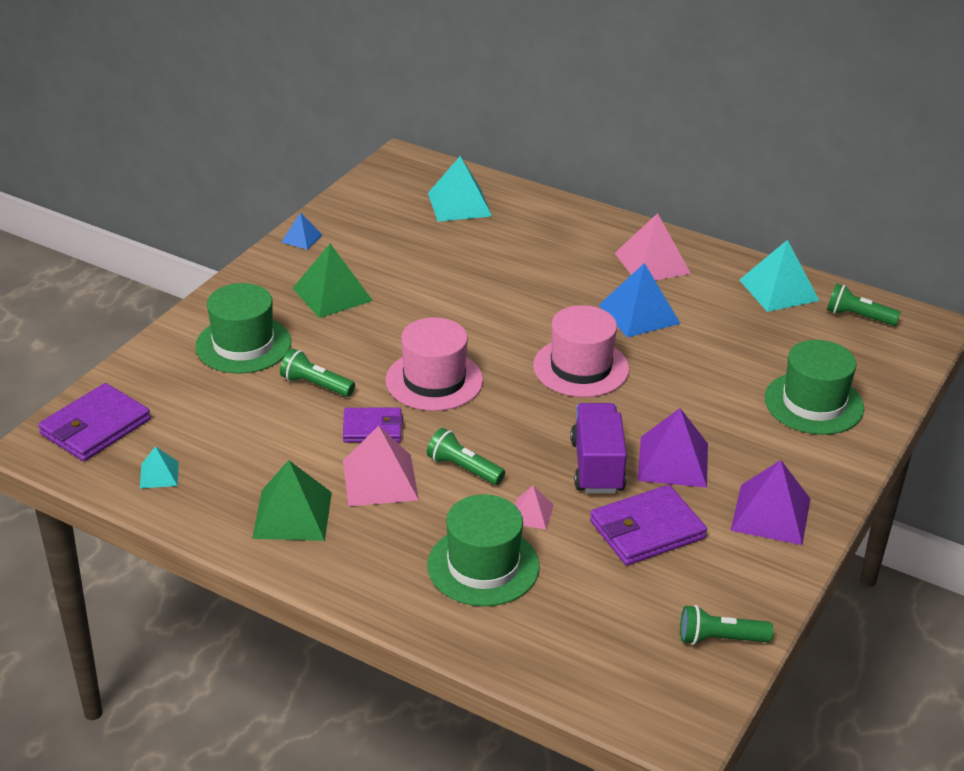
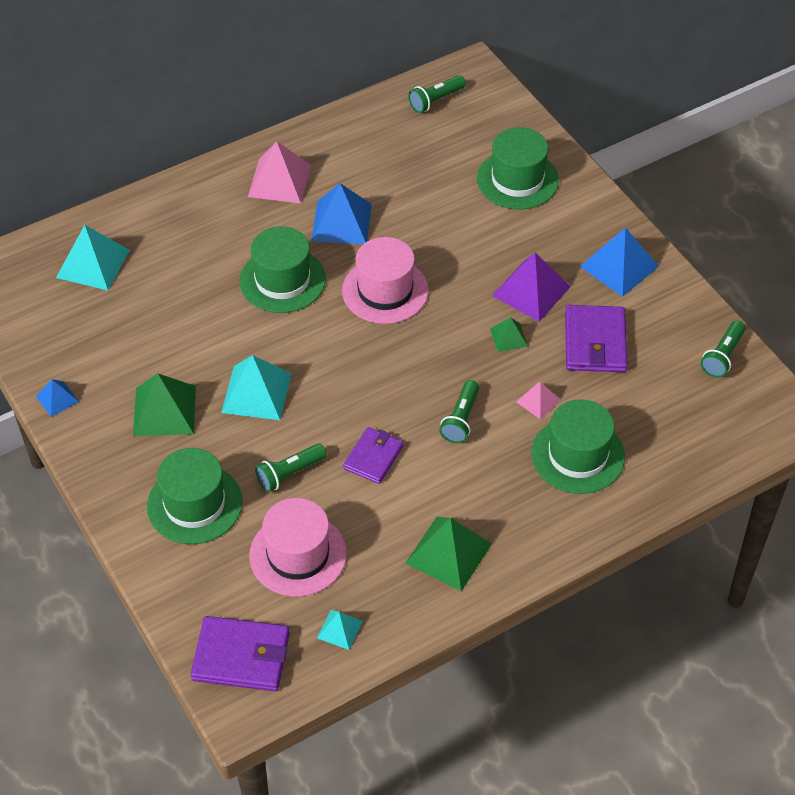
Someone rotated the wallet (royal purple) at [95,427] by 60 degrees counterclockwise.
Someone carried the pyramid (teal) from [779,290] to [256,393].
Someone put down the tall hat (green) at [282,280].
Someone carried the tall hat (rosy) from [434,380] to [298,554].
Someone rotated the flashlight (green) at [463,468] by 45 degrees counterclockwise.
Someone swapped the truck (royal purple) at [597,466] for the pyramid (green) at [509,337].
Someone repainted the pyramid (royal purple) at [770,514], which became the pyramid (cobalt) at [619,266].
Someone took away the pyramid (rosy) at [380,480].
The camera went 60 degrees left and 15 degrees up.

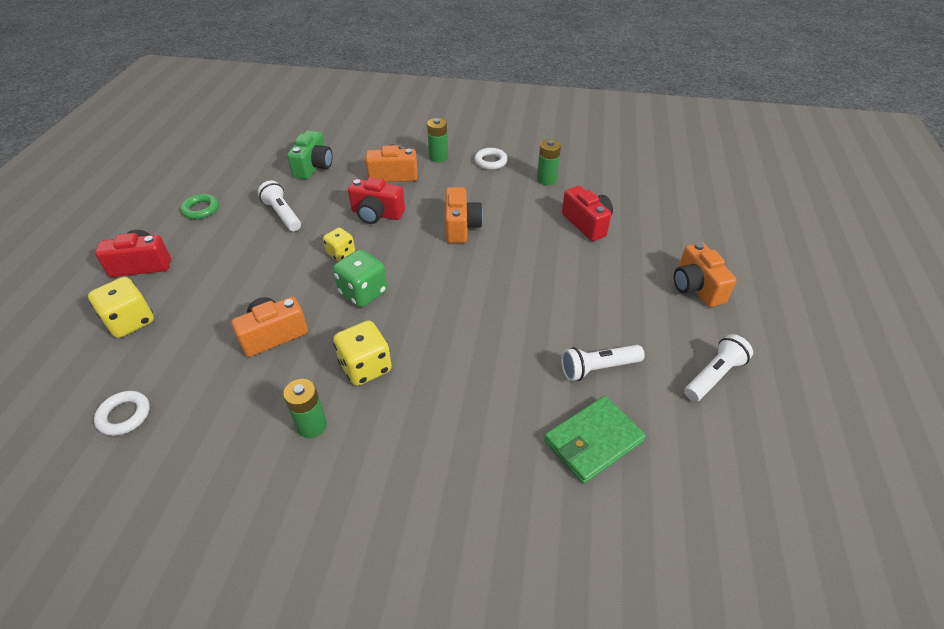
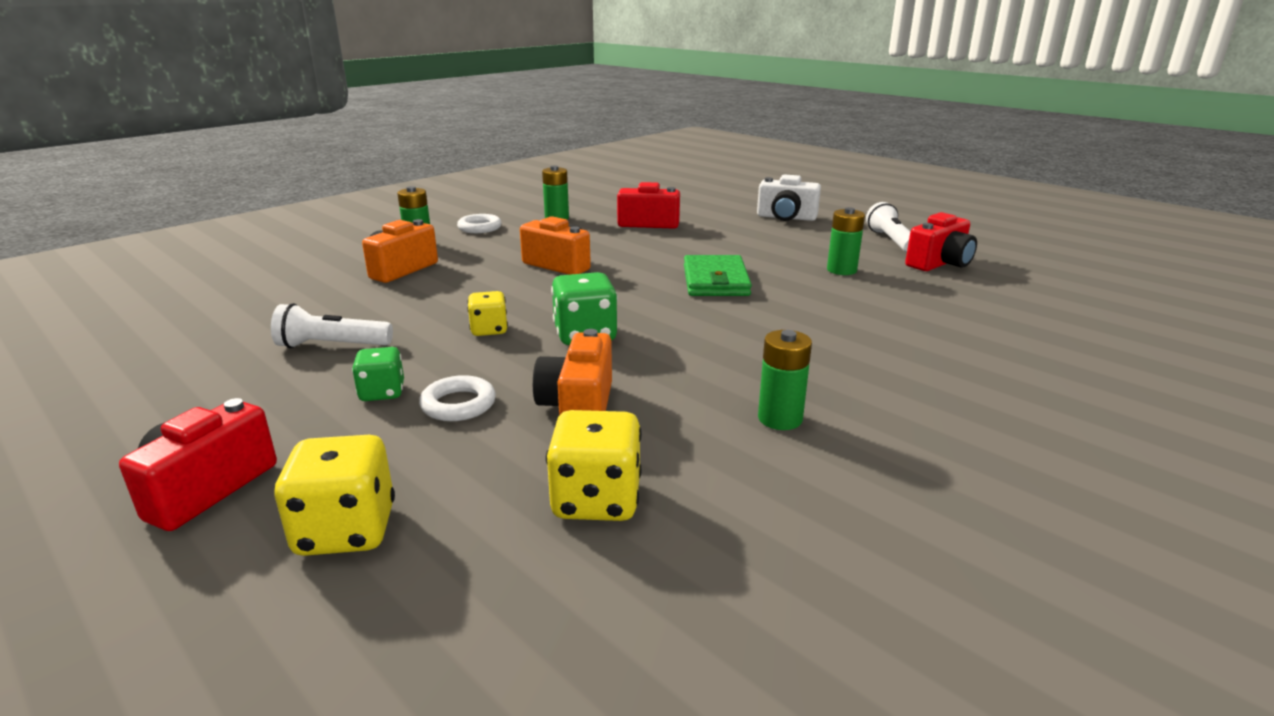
Someone put down the die (green) at [382,392].
Someone carried the torus (white) from [124,415] to [458,404].
Someone carried the die (golden) from [365,367] to [596,500].
Someone carried the wallet (green) from [593,441] to [715,281].
Someone repainted the camera (orange) at [696,287], which became the camera (white) at [786,218].
Someone swapped the flashlight (white) at [598,368] for the battery (green) at [841,270].
Someone carried the camera (scarlet) from [377,214] to [939,263].
Someone took away the torus (green) at [201,209].
Someone took away the camera (green) at [313,167].
The camera went 55 degrees left and 20 degrees down.

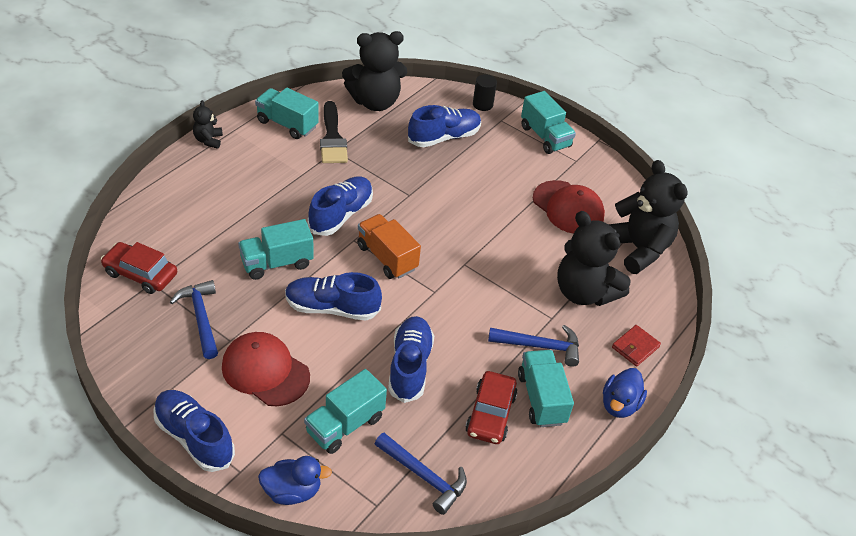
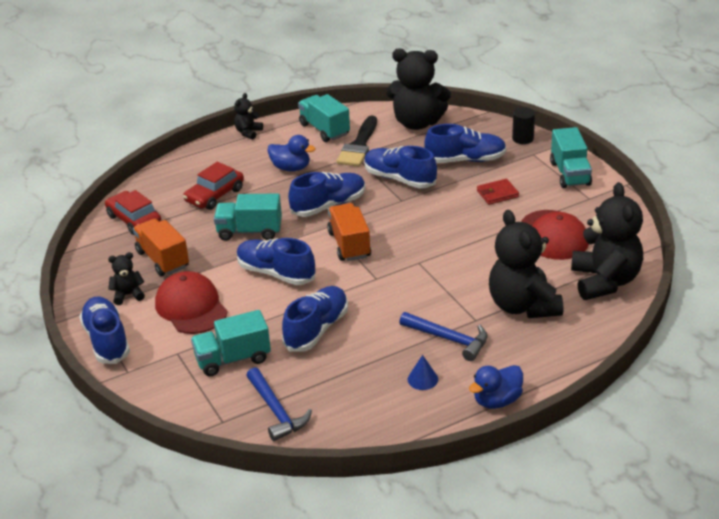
Someone put down the teddy bear (ebony) at [128,295].
Someone swapped the hammer (cobalt) at [201,318] for the truck (orange) at [162,259].
Someone carried the automobile (scarlet) from [490,414] to [214,195].
Someone carried the toy duck (cobalt) from [292,491] to [291,168].
Someone put down the sneaker (cobalt) at [399,179].
Someone swapped the truck (teal) at [541,398] for the solid cone (cobalt) at [422,379].
Someone carried the wallet (scarlet) from [635,347] to [497,194].
The camera went 30 degrees right and 10 degrees down.

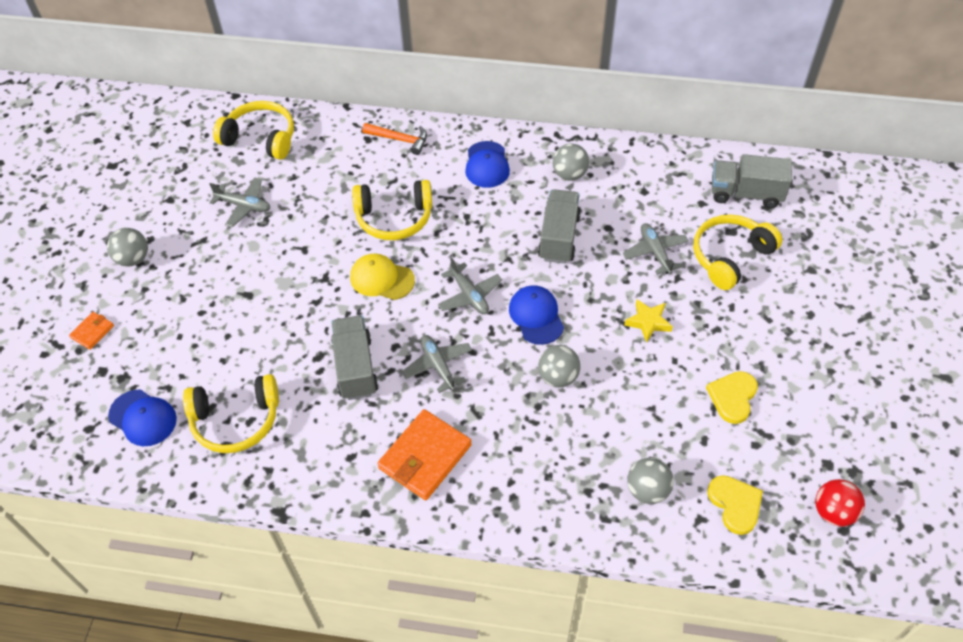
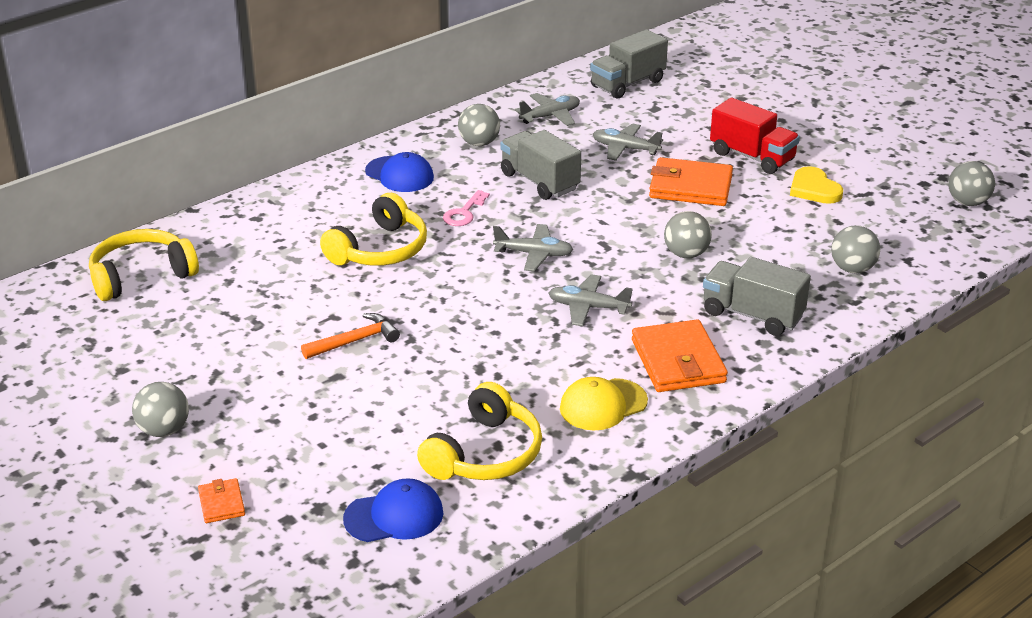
Someone carried the hammer (orange) from [400,139] to [355,341].
Someone put down the door key (rosy) at [464,213].
Someone carried the aeroplane (ash-grey) from [244,206] to [550,116].
Someone carried the cap (golden) from [382,279] to [603,405].
Someone swapped the five-pointed star (golden) at [648,322] for the wallet (orange) at [690,187].
Someone carried the truck (ash-grey) from [355,367] to [752,315].
Someone put down the truck (scarlet) at [752,157].
Someone repainted the sphere (scarlet) at [833,512], which became the sphere (ash-grey) at [967,202].
Someone took away the cap (cobalt) at [536,316].
Someone took away the over-ear headphones (golden) at [730,256].
Someone took away the heart shape (golden) at [735,504].
The camera went 50 degrees left and 20 degrees down.

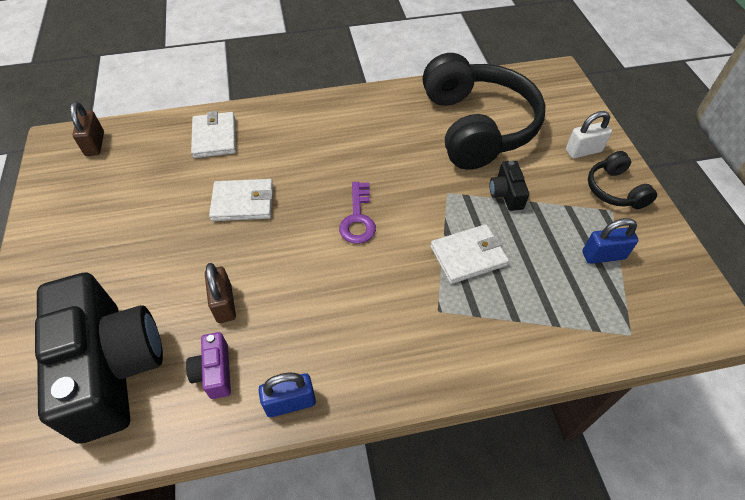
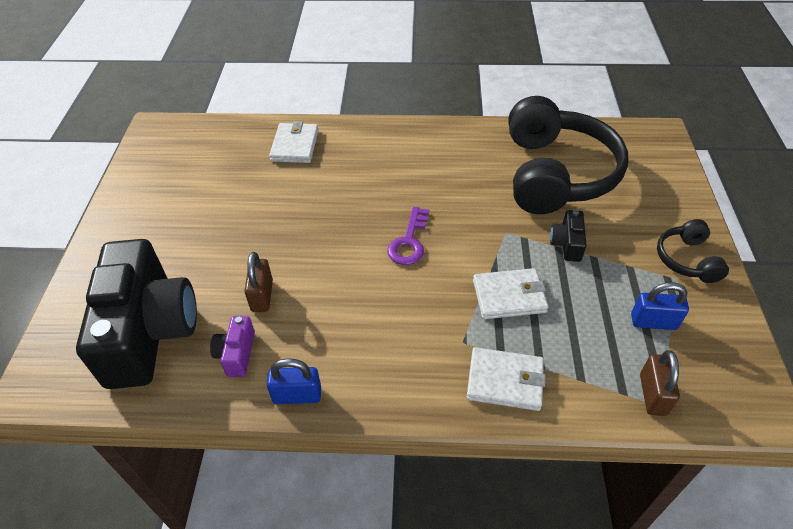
Someone carried the wallet (white) from [243,202] to [505,381].
Someone carried the small lock (dark brown) from [95,144] to [652,394].
Someone took away the small lock (white) at [583,151].
The camera went 15 degrees right and 5 degrees down.

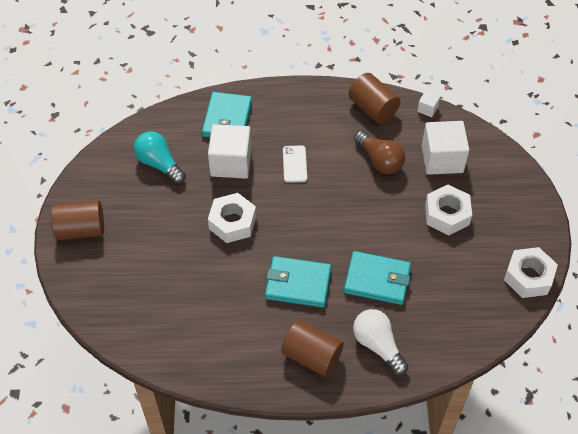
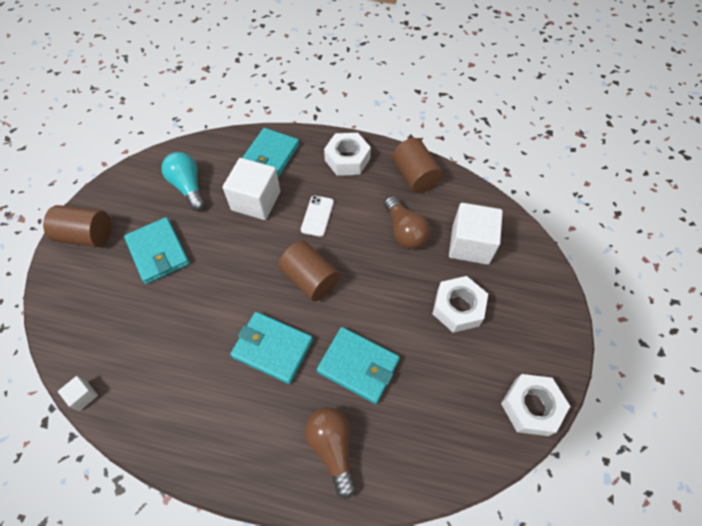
Someone carried the solid cube (white) from [427,109] to [83,396].
Someone put down the wallet (teal) at [158,252].
Someone carried the cylinder (dark brown) from [312,356] to [310,279].
Someone repainted the lightbulb (white) at [378,345], which became the lightbulb (dark brown) at [332,448].
Someone carried the nut (white) from [232,222] to [347,159].
The camera went 15 degrees right and 5 degrees up.

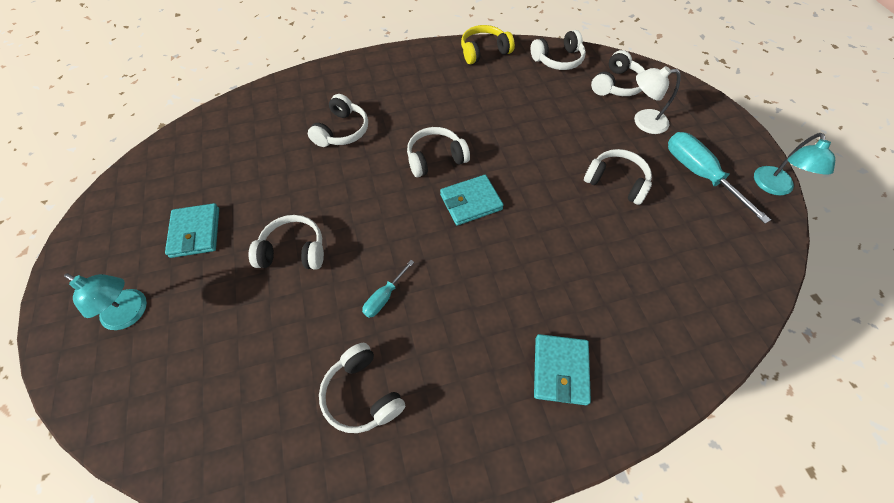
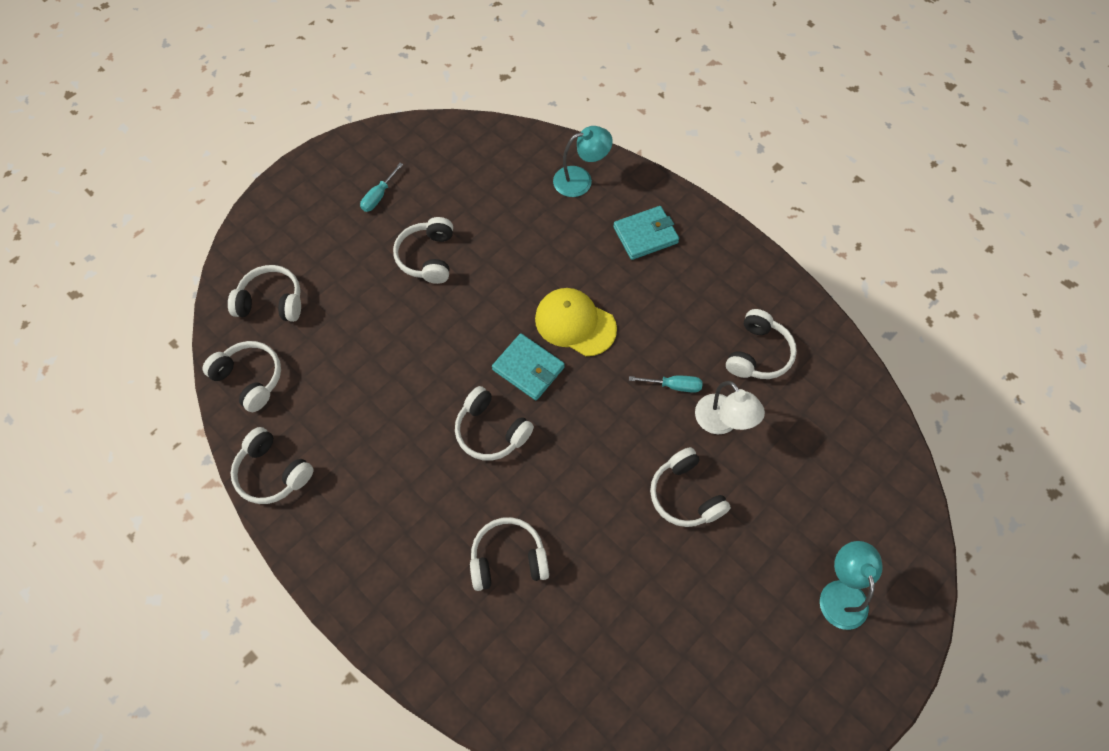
Someone repainted the over-ear headphones (golden) at [484,52], which became the over-ear headphones (white) at [272,472].
Someone scaled the flat screwdriver (teal) at [698,174] by 0.52.
Someone put down the cap (golden) at [575,323].
Someone carried the desk lamp (teal) from [773,187] to [580,179].
Someone carried the desk lamp (white) from [643,122] to [722,422].
Someone took away the wallet (teal) at [195,232].
The camera went 120 degrees left and 5 degrees up.

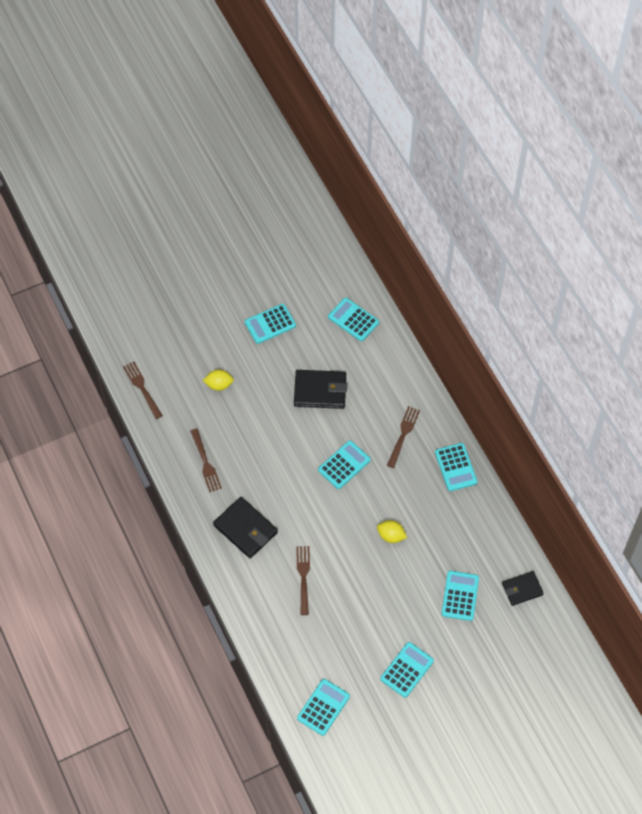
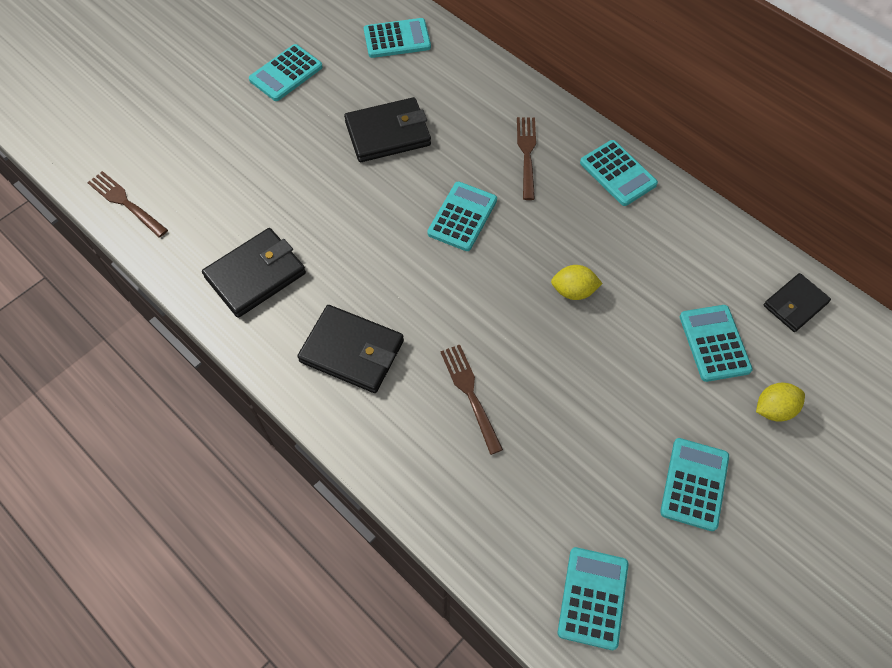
Someone swapped the table fork (dark brown) at [205,463] for the wallet (ebony) at [255,275].
Someone rotated the pocket calculator (teal) at [353,320] by 150 degrees clockwise.
Someone carried the citrus fruit (golden) from [219,385] to [773,409].
The camera went 20 degrees left and 0 degrees up.

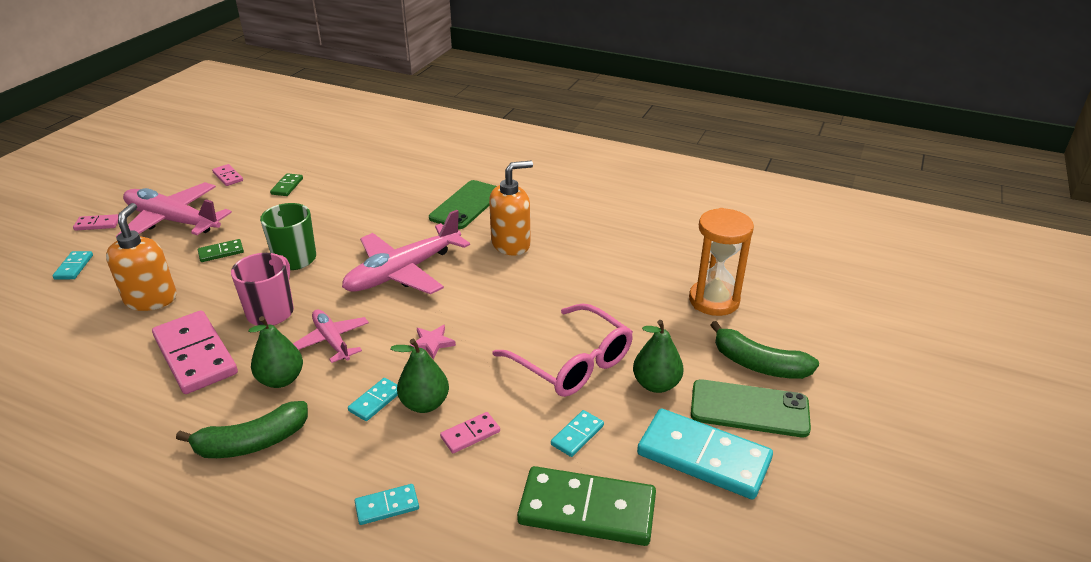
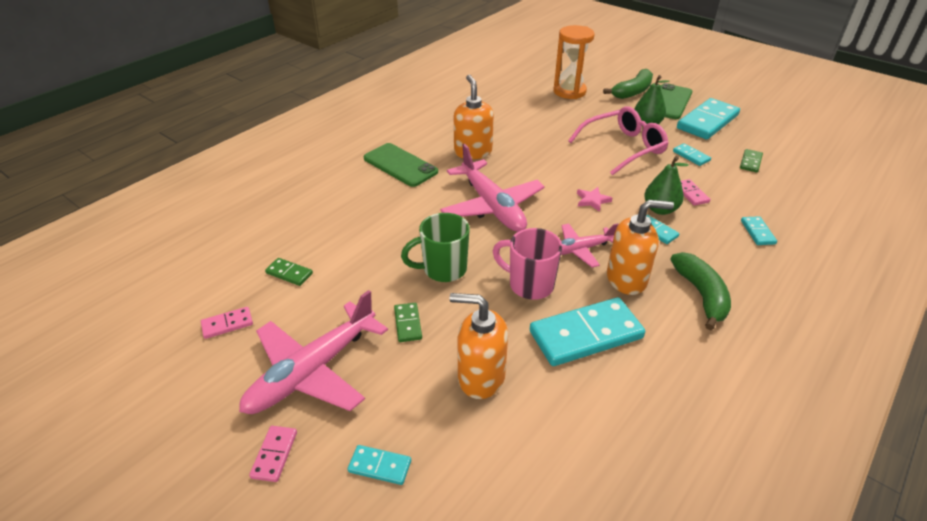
Someone repainted the domino piece (rosy) at [196,355], which became the domino piece (teal) at [585,334].
Someone swapped the toy pear (green) at [281,379] for the soap dispenser (orange) at [627,279].
Someone scaled the domino piece (green) at [587,510] by 0.46.
The camera went 75 degrees left and 5 degrees up.

